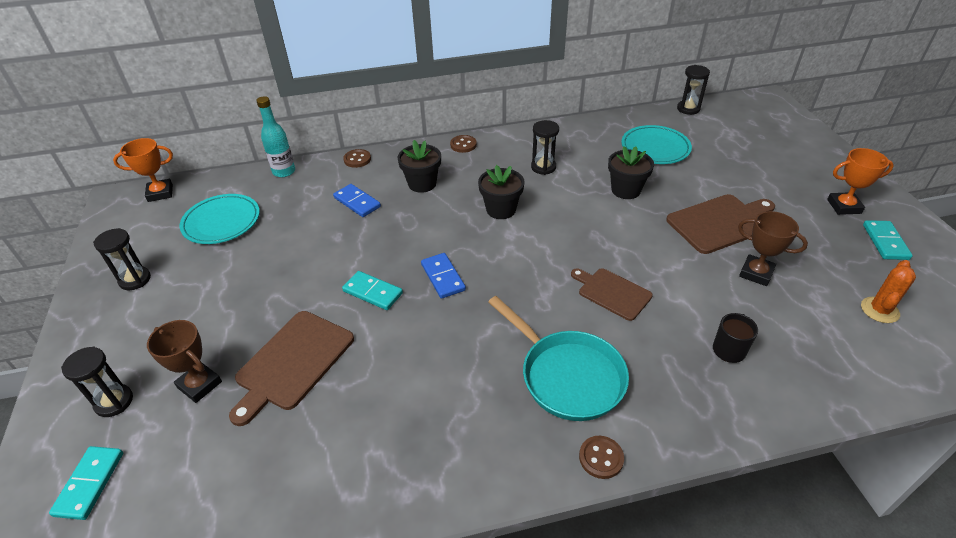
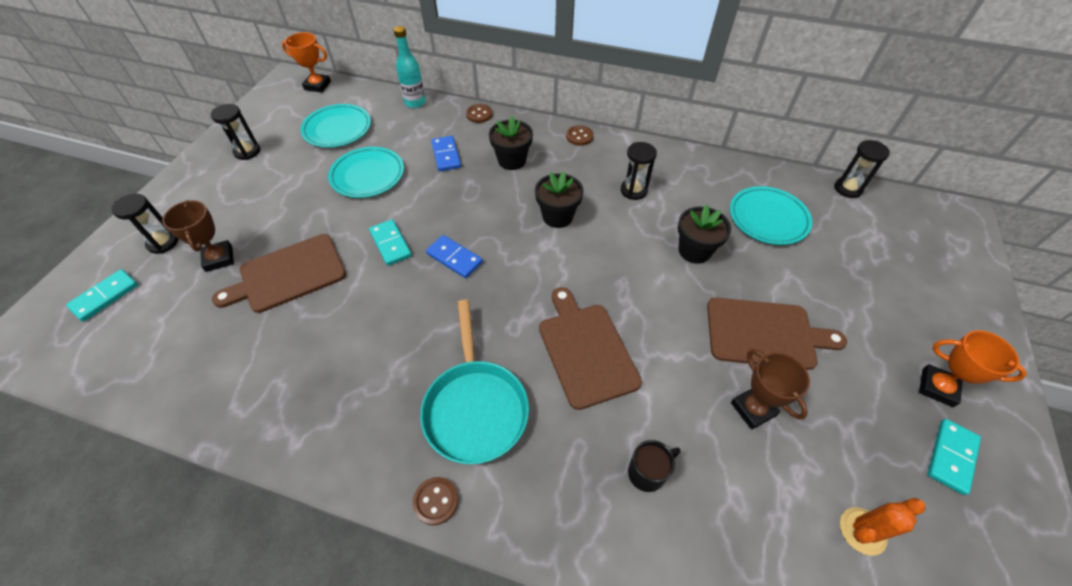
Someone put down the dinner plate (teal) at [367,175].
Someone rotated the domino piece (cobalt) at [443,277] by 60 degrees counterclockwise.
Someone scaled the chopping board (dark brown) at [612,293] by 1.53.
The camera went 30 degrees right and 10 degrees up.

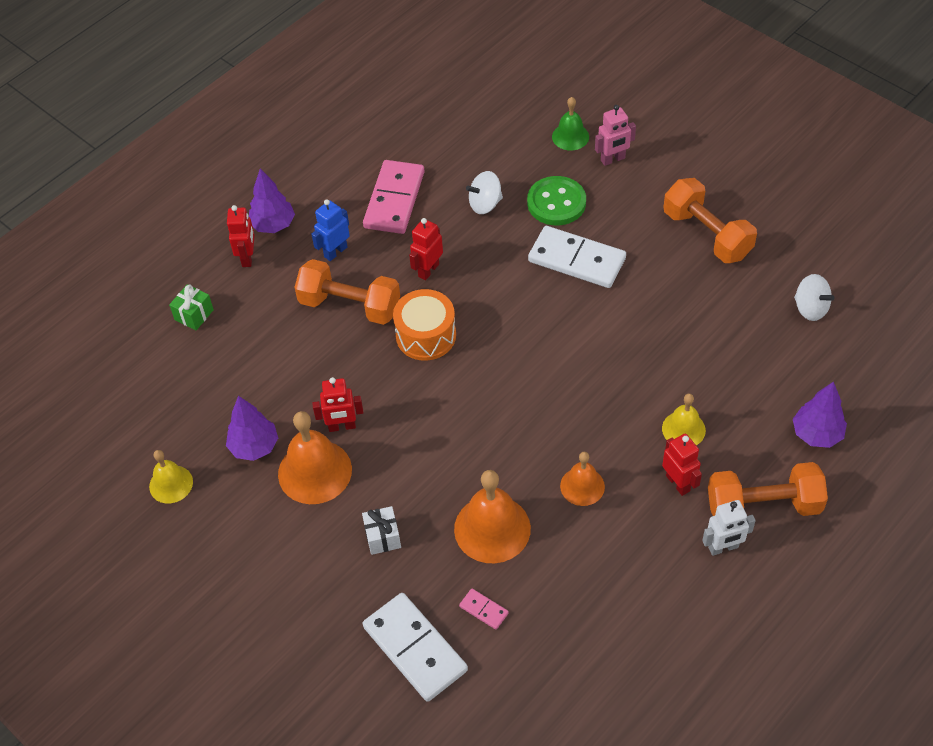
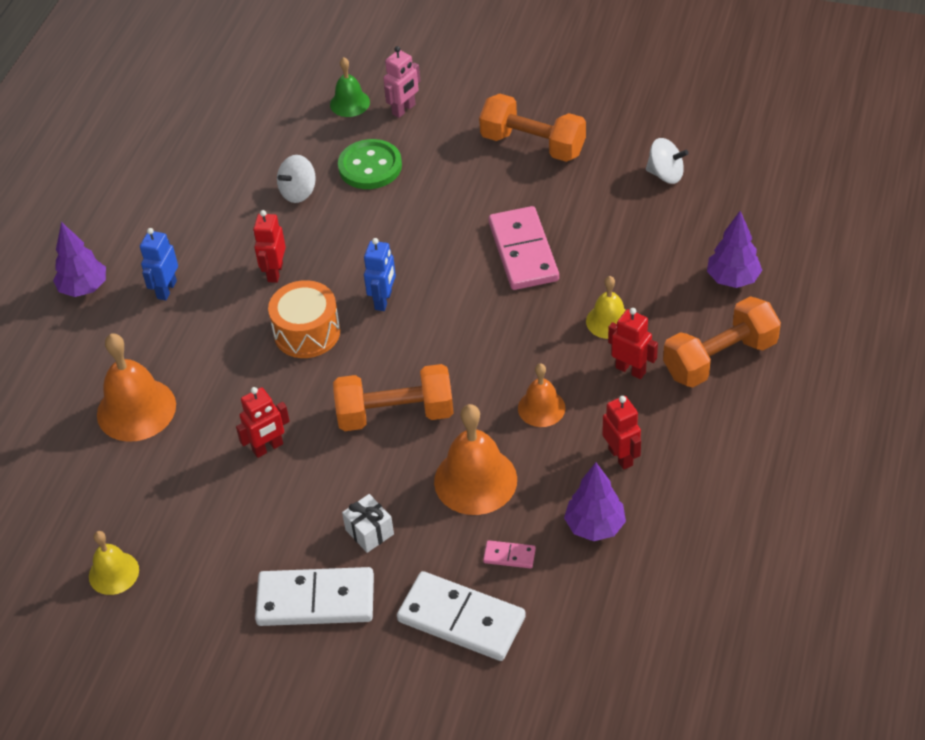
Someone carried the hand bell (orange) from [315,471] to [136,409].
Someone carried the domino piece (white) from [577,260] to [315,600].
Someone carried the hand weight (orange) from [350,305] to [395,414].
Someone put down the toy robot (cobalt) at [383,300].
Someone carried the domino piece (rosy) from [394,200] to [523,251].
Someone carried the fir tree (royal purple) from [254,447] to [594,526].
Someone carried the toy robot (scarlet) from [247,257] to [621,457].
Someone took away the gift (green) at [194,315].
Someone took away the toy robot (white) at [723,548].
The camera went 25 degrees left and 5 degrees down.

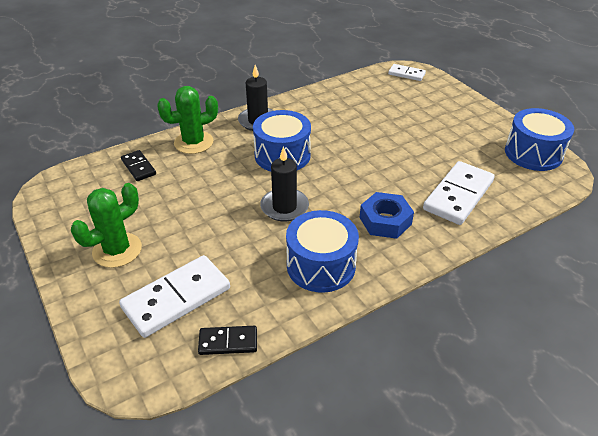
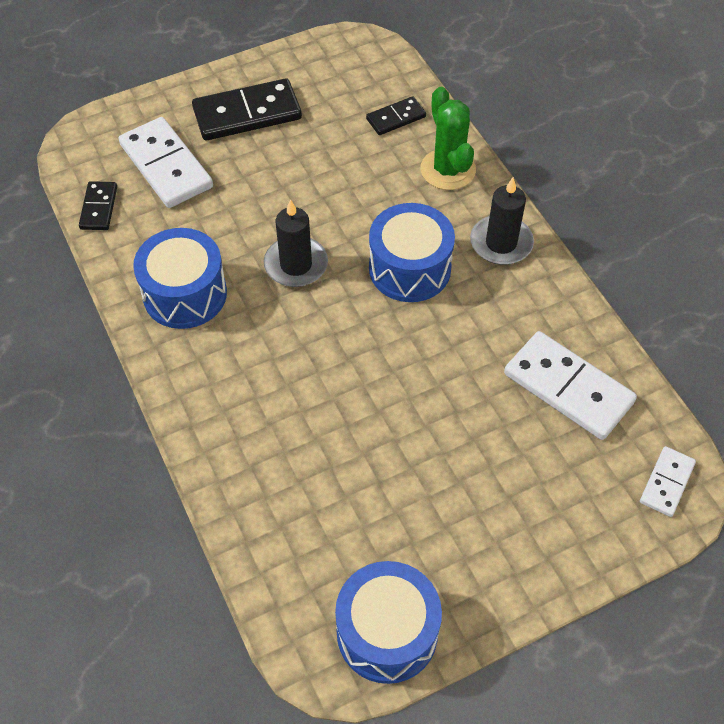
Someone swapped the saguaro cactus (green) at [117,250] for the domino piece (ebony) at [247,113].
Someone carried the domino piece (white) from [458,195] to [568,388].
Someone took away the nut (cobalt) at [385,221].
The camera went 95 degrees right and 15 degrees up.

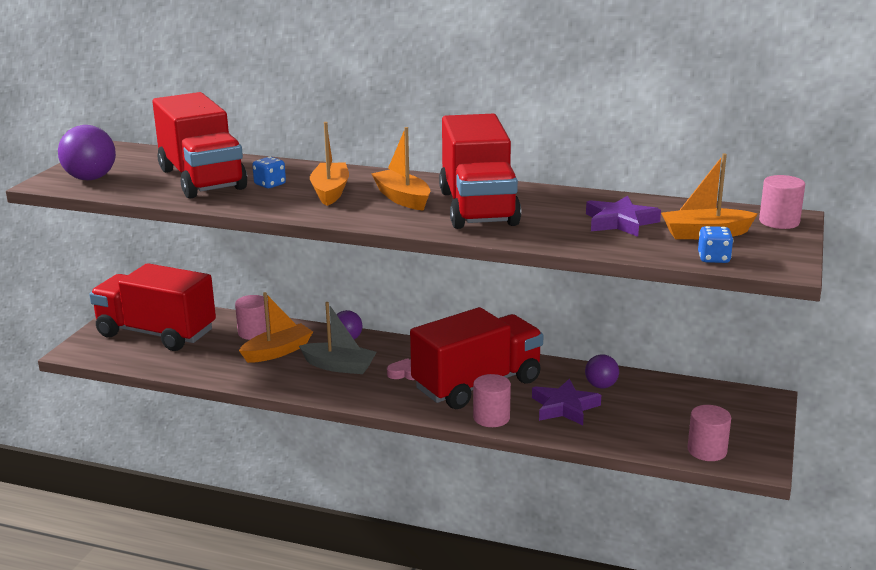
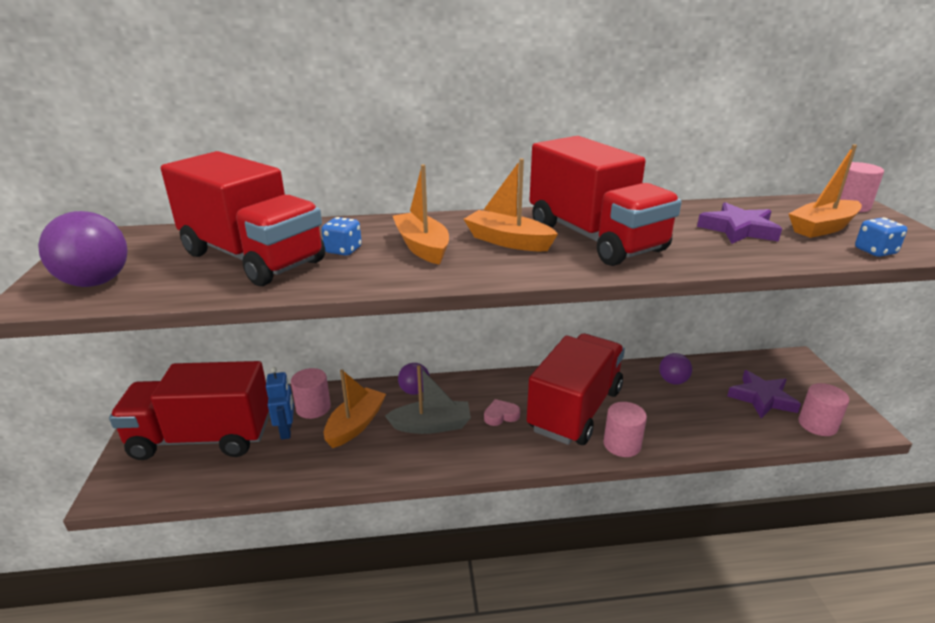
Someone put down the toy robot (cobalt) at [286,430].
Someone carried the five-pointed star (royal purple) from [564,407] to [762,398].
The camera went 25 degrees left and 5 degrees up.

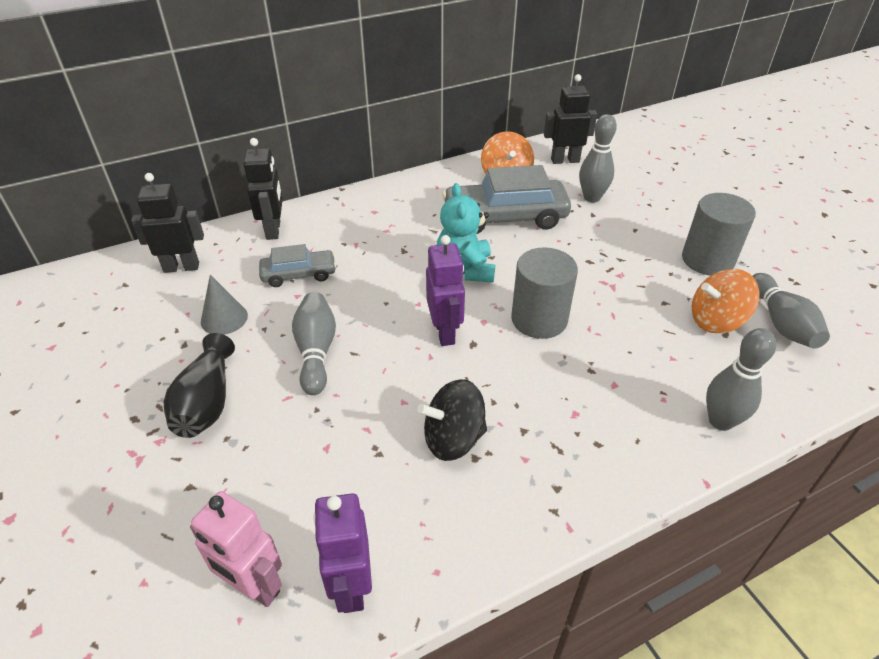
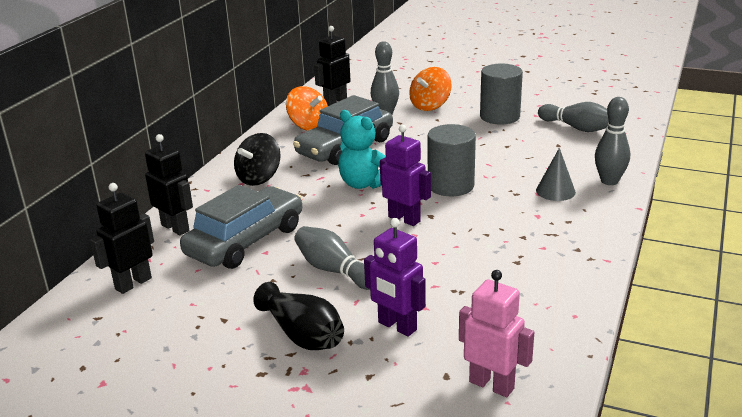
Someone scaled the automobile (ash-grey) at [299,274] by 1.81.
Someone carried the spinning top (ebony) from [453,439] to [259,178].
Someone carried the toy robot (royal purple) from [351,586] to [397,326].
Someone carried the spinning top (orange) from [716,320] to [430,106].
Someone rotated the toy robot (rosy) at [254,587] by 135 degrees counterclockwise.
Someone carried the solid cone (ash-grey) from [224,318] to [555,191].
The camera went 40 degrees left and 15 degrees down.

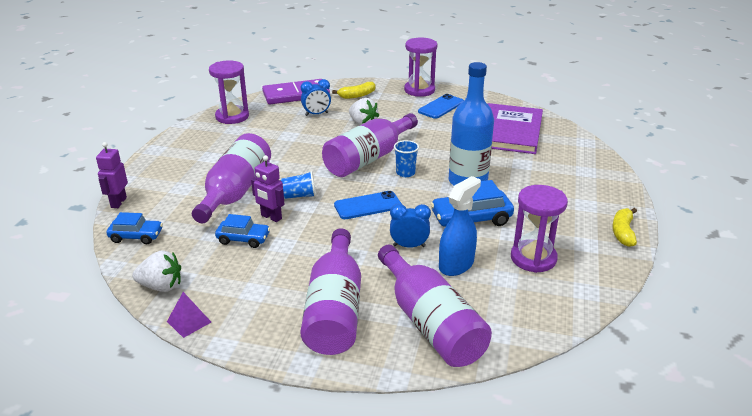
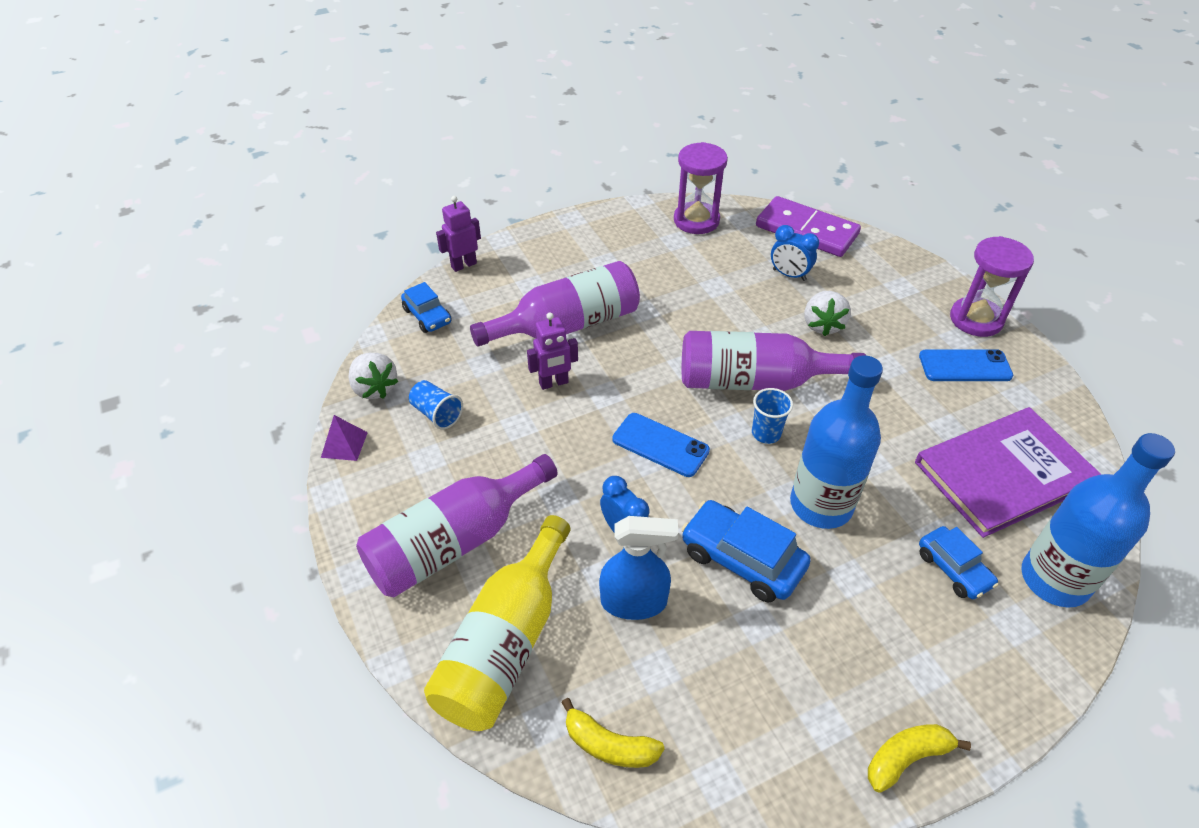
Someone carried the cup (cobalt) from [299,196] to [437,414].
Someone repainted the bottle (royal purple) at [430,323], which became the bottle (golden) at [506,643].
Someone rotated the toy robot (royal purple) at [271,217] by 105 degrees counterclockwise.
Someone carried the banana (golden) from [357,95] to [609,745].
Someone carried the automobile (cobalt) from [243,239] to [953,569].
Someone put down the bottle (cobalt) at [1054,579].
Someone took away the hourglass (royal purple) at [533,258].
The camera went 50 degrees right and 15 degrees up.

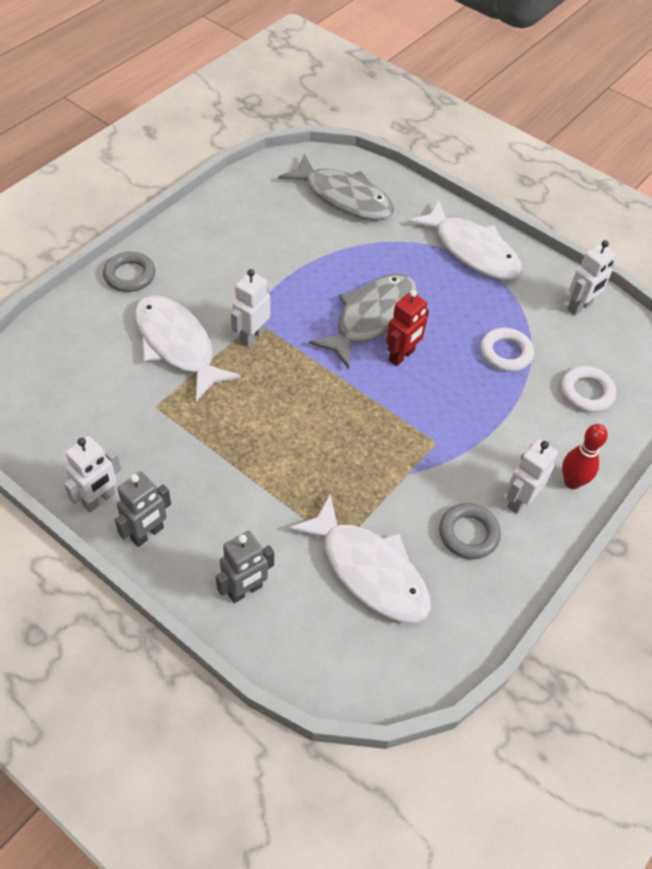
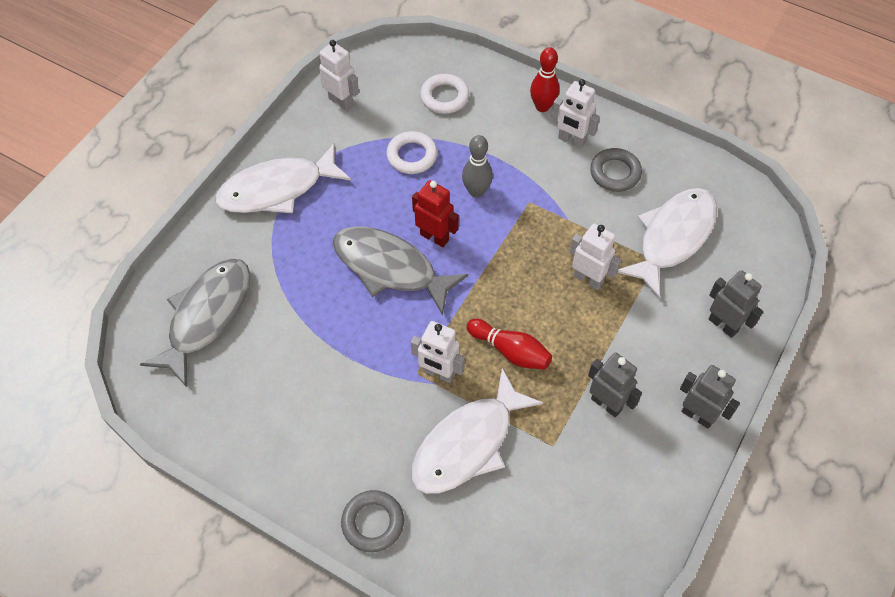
Someone rotated the toy fish (white) at [472,251] by 150 degrees counterclockwise.
Someone put down the bowling pin (ash-grey) at [476,191].
Someone put down the bowling pin (scarlet) at [510,351].
Someone carried the toy robot (white) from [99,499] to [588,279].
Someone put down the toy robot (ash-grey) at [606,404].
The camera went 95 degrees left and 5 degrees up.

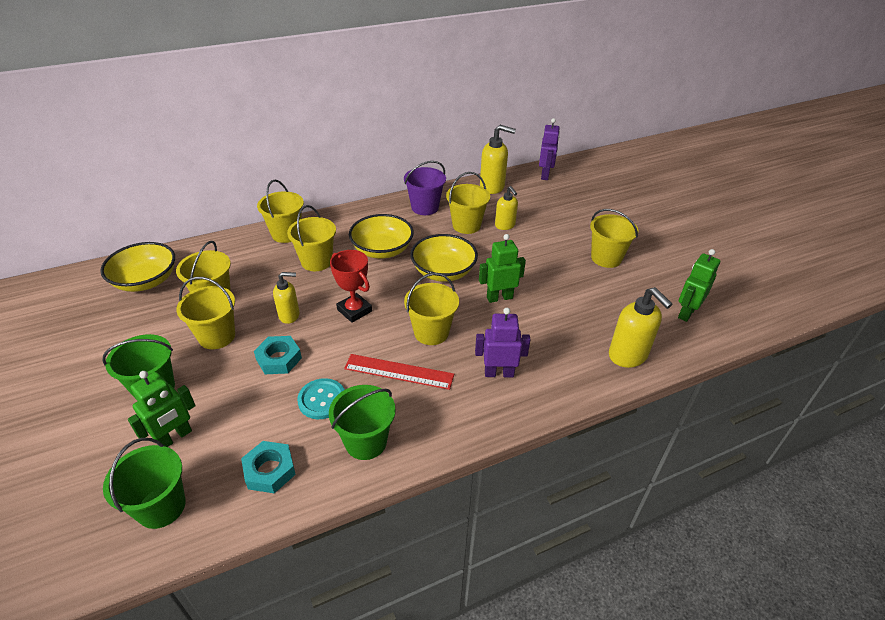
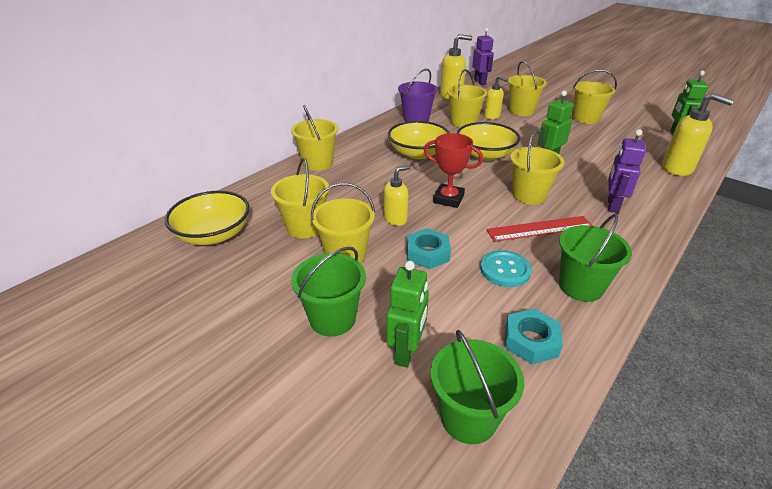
Someone carried the pail (golden) from [316,261] to [521,111].
Someone rotated the toy robot (royal purple) at [499,373] by 45 degrees counterclockwise.
The camera went 25 degrees left and 5 degrees down.

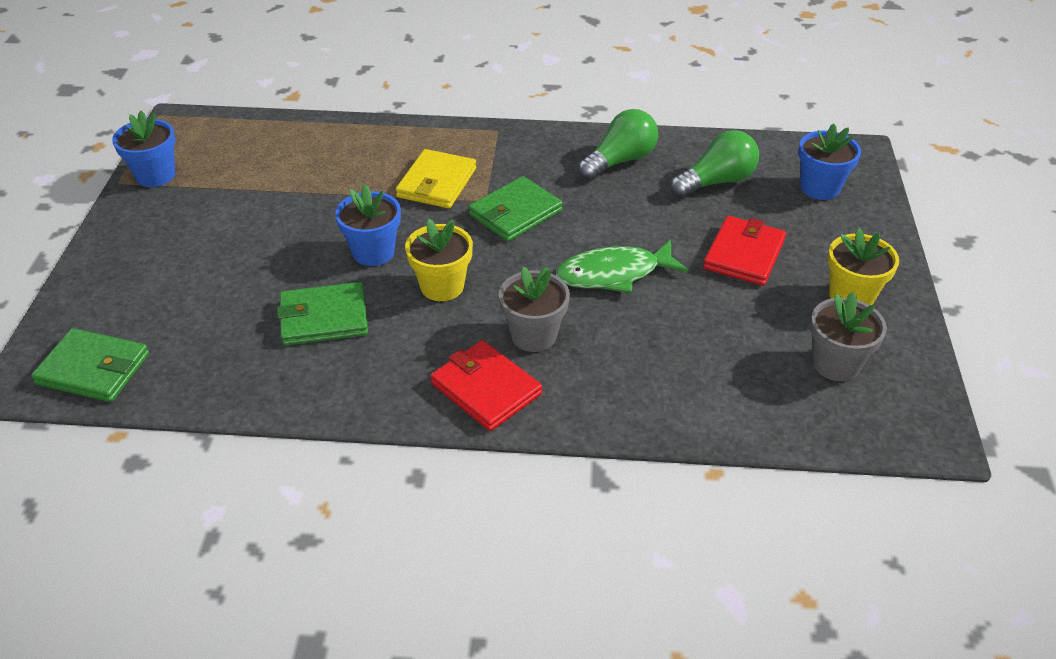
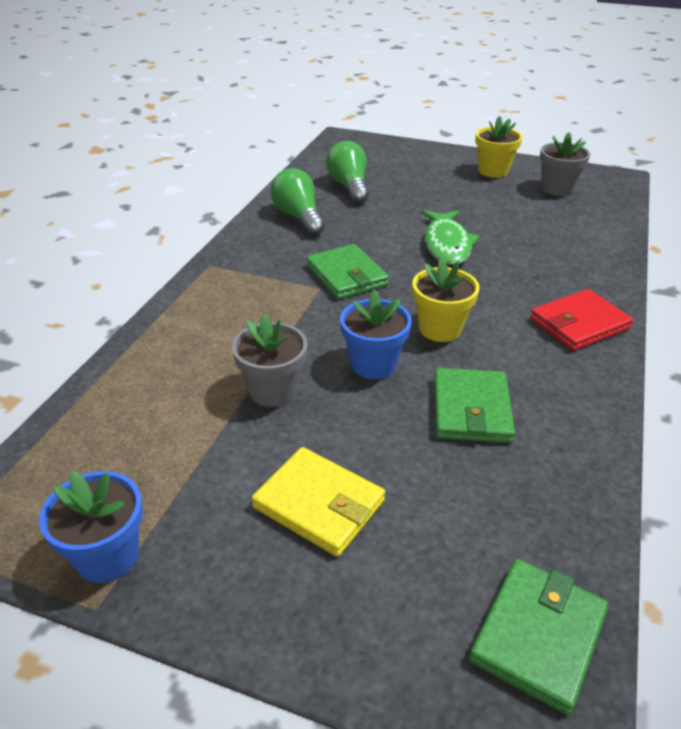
Someone carried the potted plant (ash-grey) from [534,335] to [273,390].
Someone carried the wallet (golden) from [436,183] to [319,504].
Someone took away the wallet (scarlet) at [744,254].
Someone took away the potted plant (cobalt) at [820,188].
The camera went 75 degrees left and 5 degrees down.

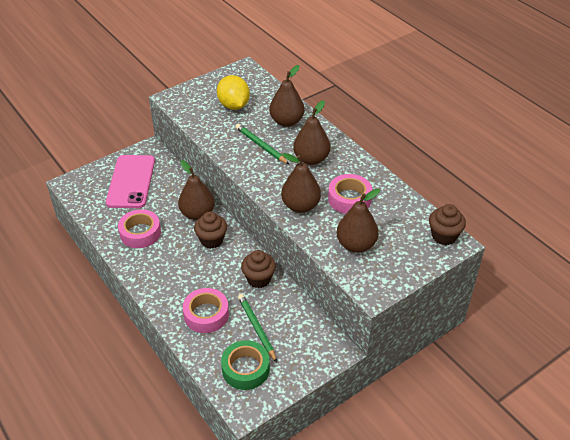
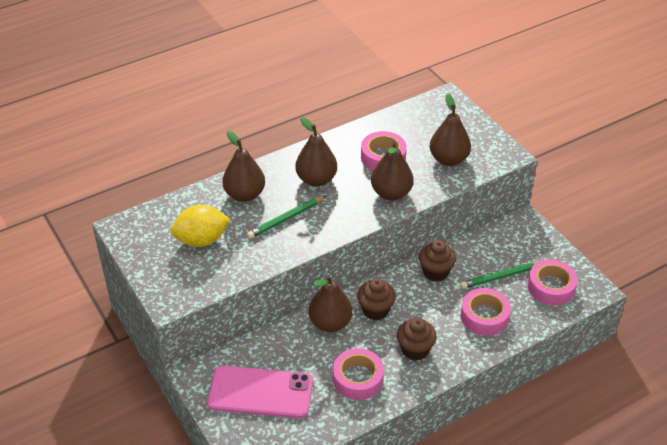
Someone carried the cupcake (dark brown) from [444,236] to [415,350].
Someone repainted the roll of tape (green) at [245,369], which became the roll of tape (rosy) at [551,287].
The camera went 85 degrees left and 0 degrees up.

